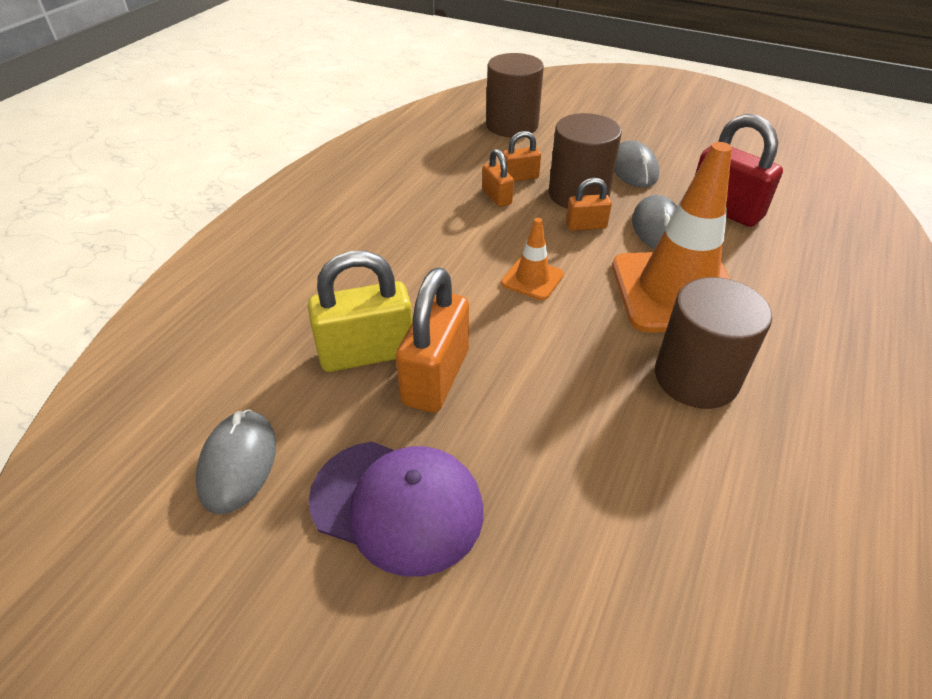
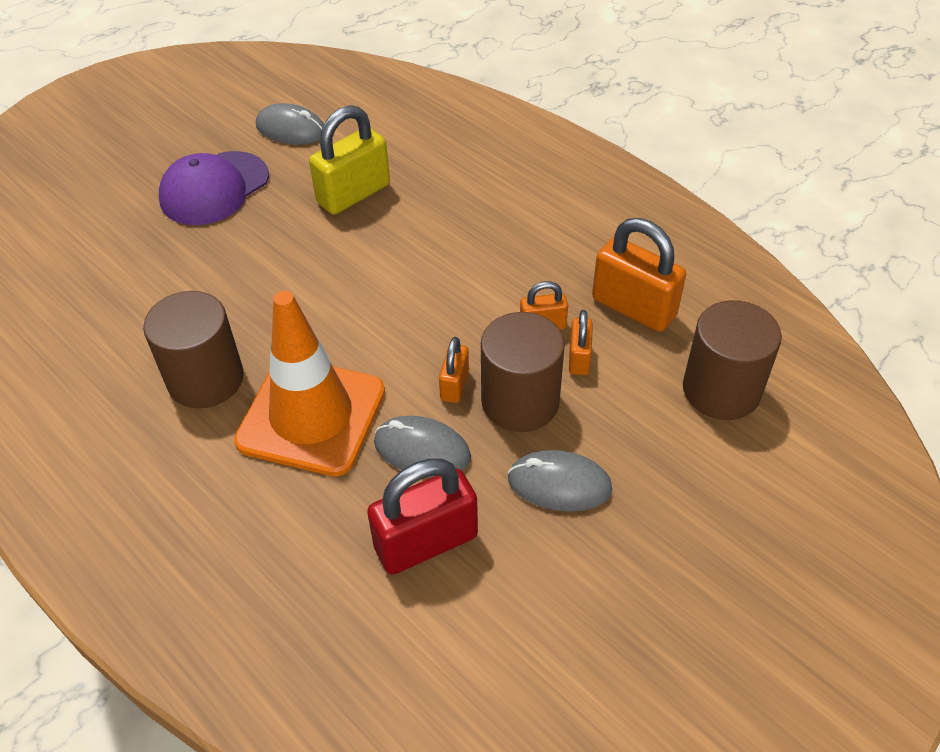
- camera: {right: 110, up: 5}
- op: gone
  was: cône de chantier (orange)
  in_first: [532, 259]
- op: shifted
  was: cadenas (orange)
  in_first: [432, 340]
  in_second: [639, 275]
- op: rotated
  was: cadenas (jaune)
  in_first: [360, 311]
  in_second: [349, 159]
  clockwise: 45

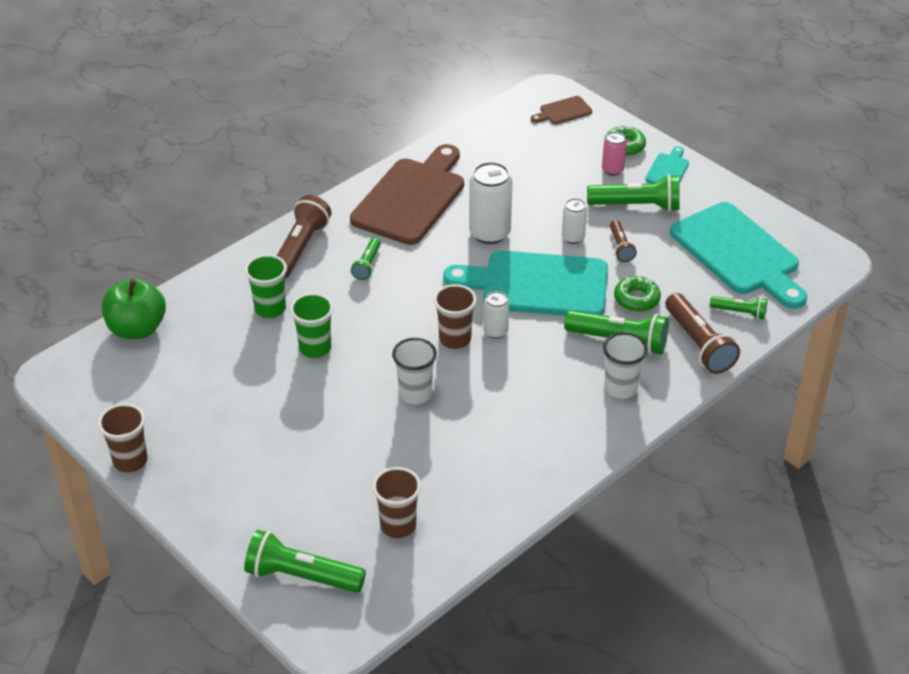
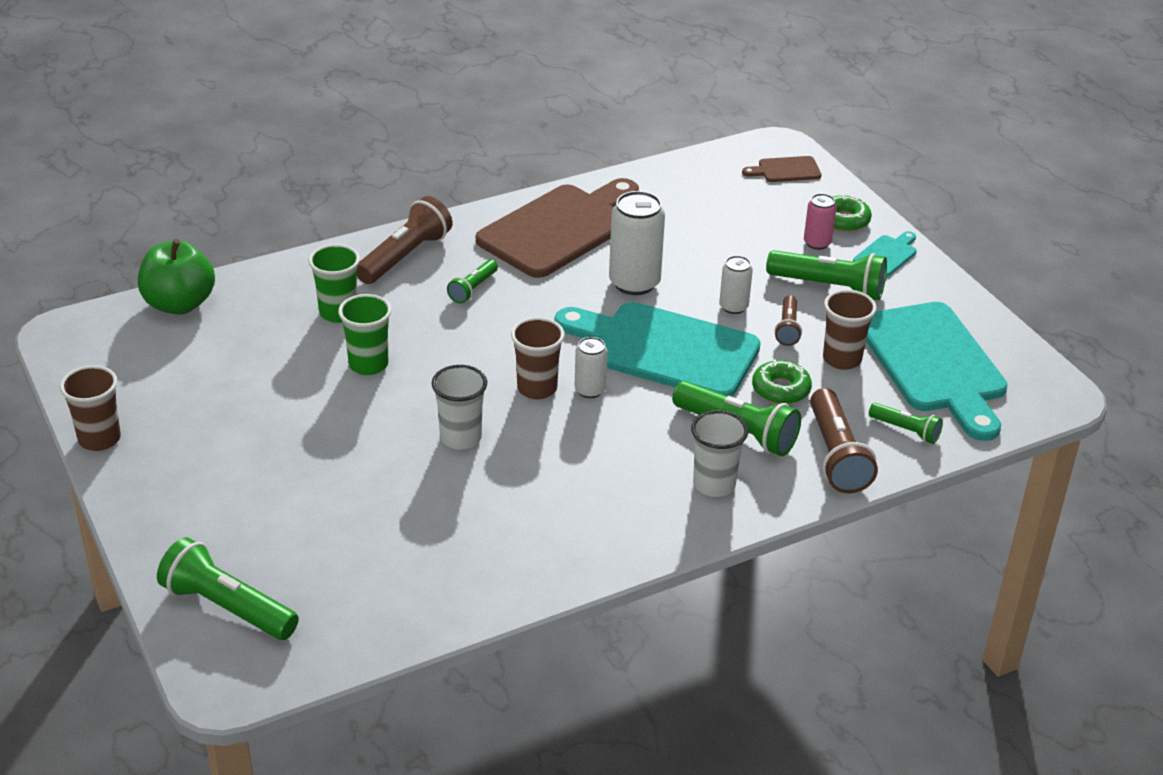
- camera: {right: 15, up: -5}
- op: shifted
  was: gobelet (marron)
  in_first: [397, 502]
  in_second: [850, 330]

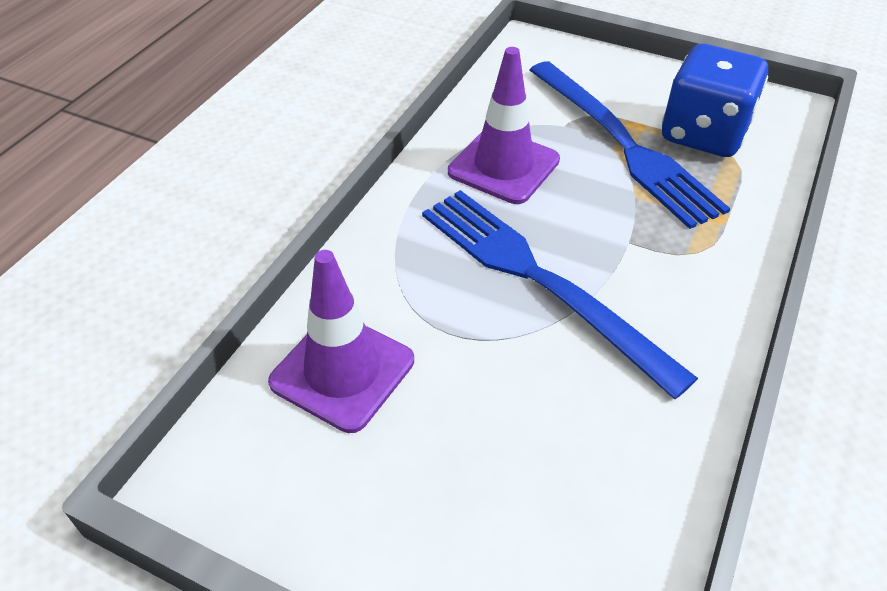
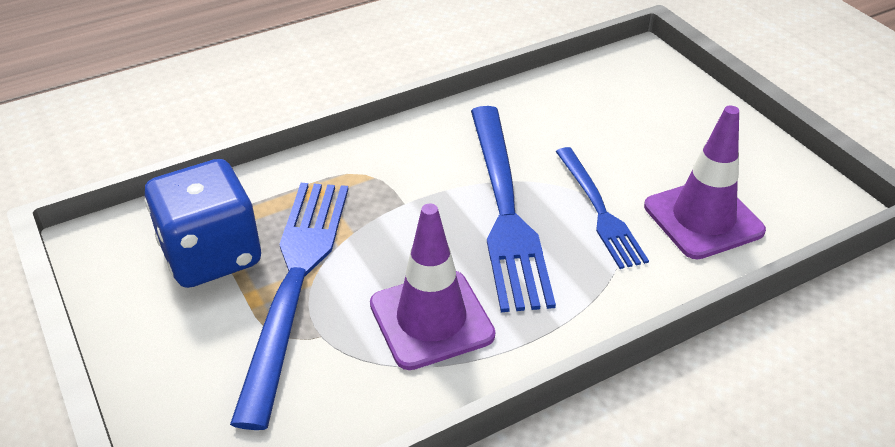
- camera: {right: -145, up: -5}
- op: new
  now: fourchette (bleu)
  in_second: [602, 208]

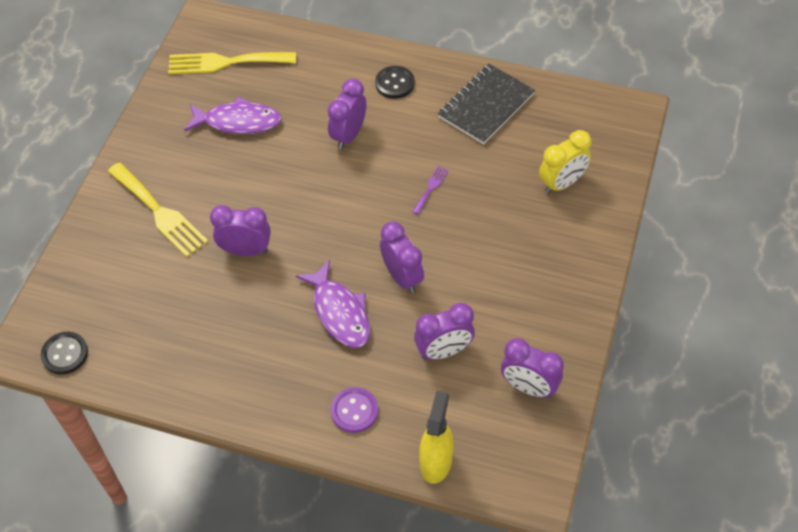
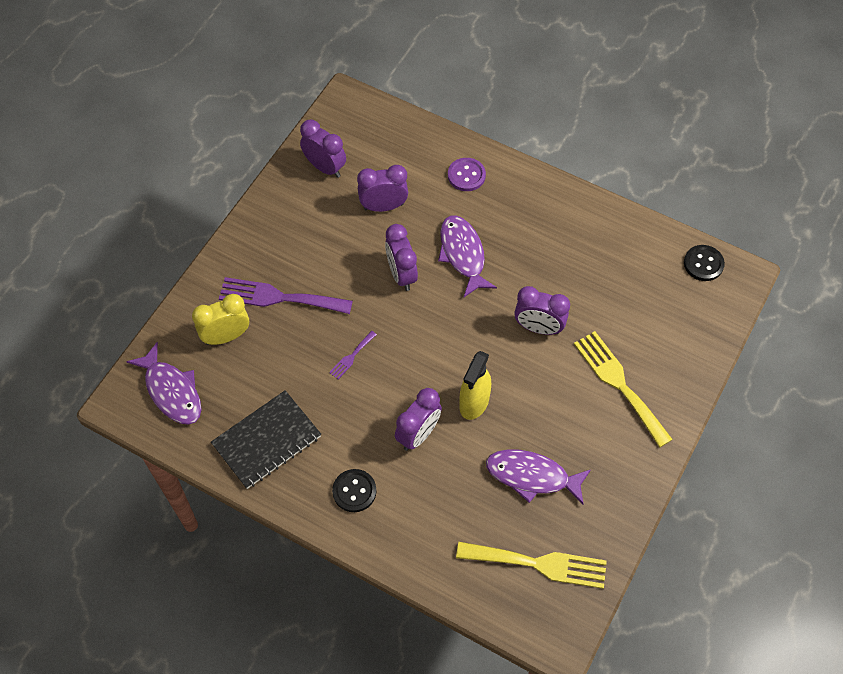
- camera: {right: -170, up: 5}
- op: new
  now: poisson (violet)
  in_second: [164, 383]
- op: new
  now: fourchette (violet)
  in_second: [286, 295]
- op: shifted
  was: vaporisateur (jaune)
  in_first: [436, 437]
  in_second: [475, 385]

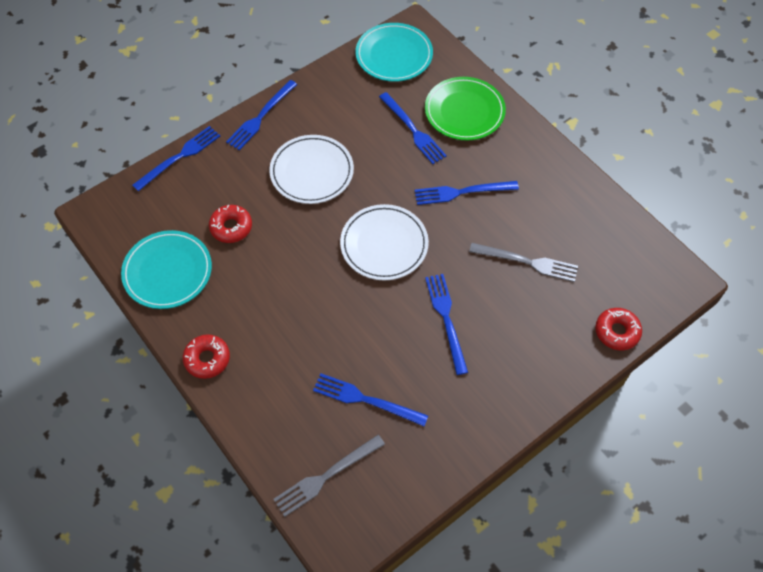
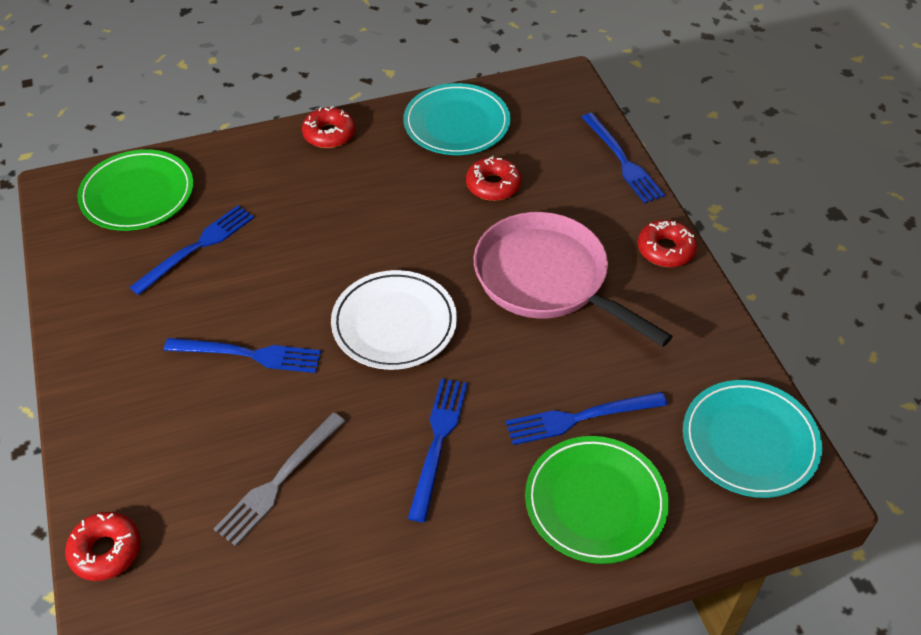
- camera: {right: 110, up: -10}
- op: swapped
  was: fourchette (bleu)
  now: beignet (rouge)
  in_first: [261, 115]
  in_second: [667, 243]
- op: swapped
  was: assiette (blanc)
  now: poêle (rose)
  in_first: [311, 169]
  in_second: [573, 279]
- op: swapped
  was: fourchette (gris)
  now: assiette (vert)
  in_first: [329, 476]
  in_second: [135, 190]

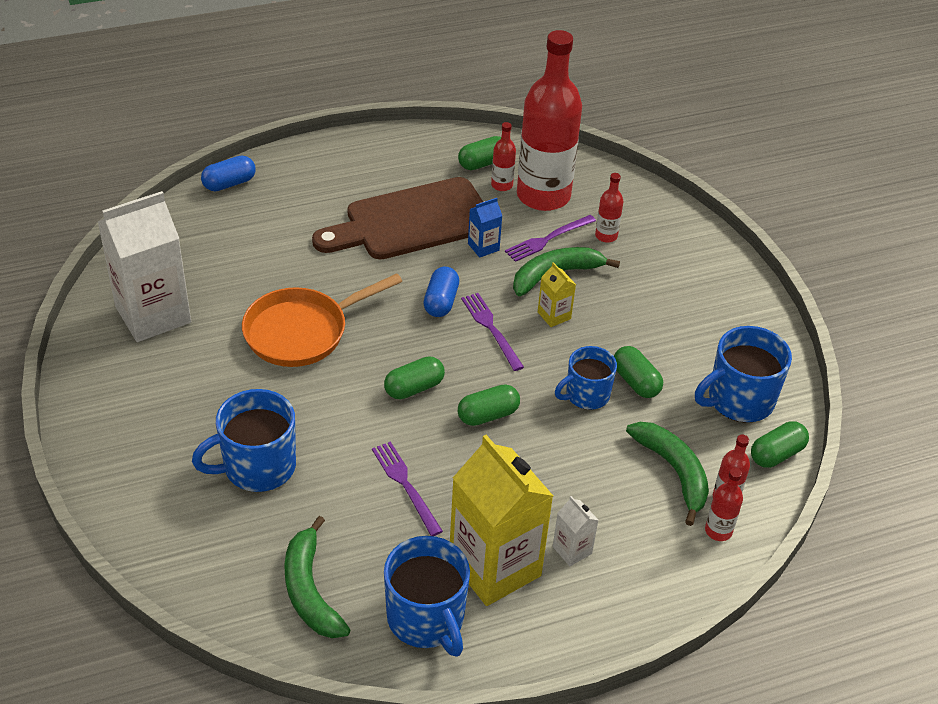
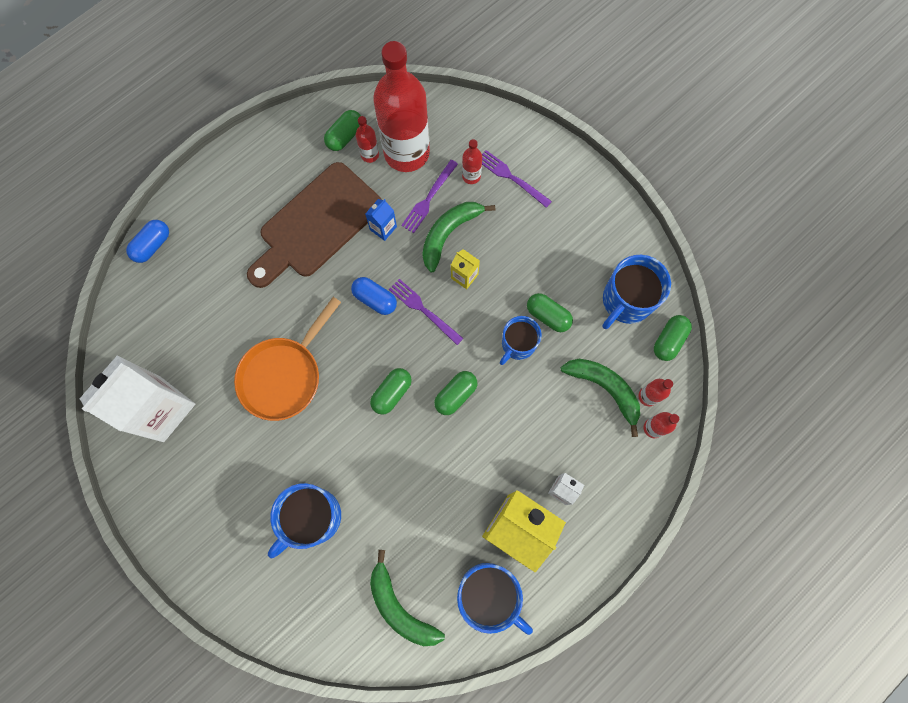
- camera: {right: -20, up: 30}
- op: shifted
  was: fourchette (violet)
  in_first: [407, 488]
  in_second: [517, 179]
- op: rotated
  was: gélule (bleu)
  in_first: [441, 292]
  in_second: [374, 296]
  clockwise: -45

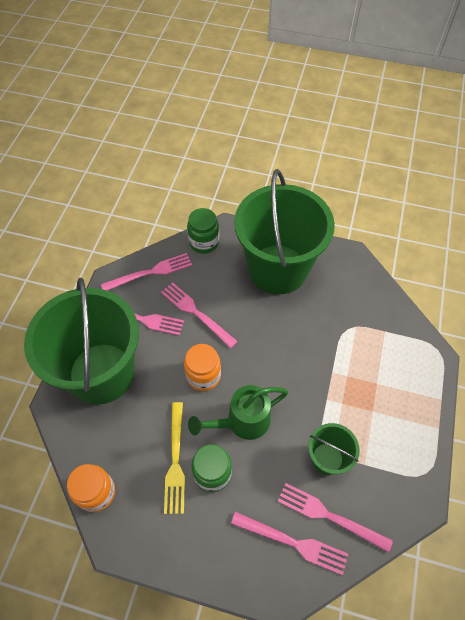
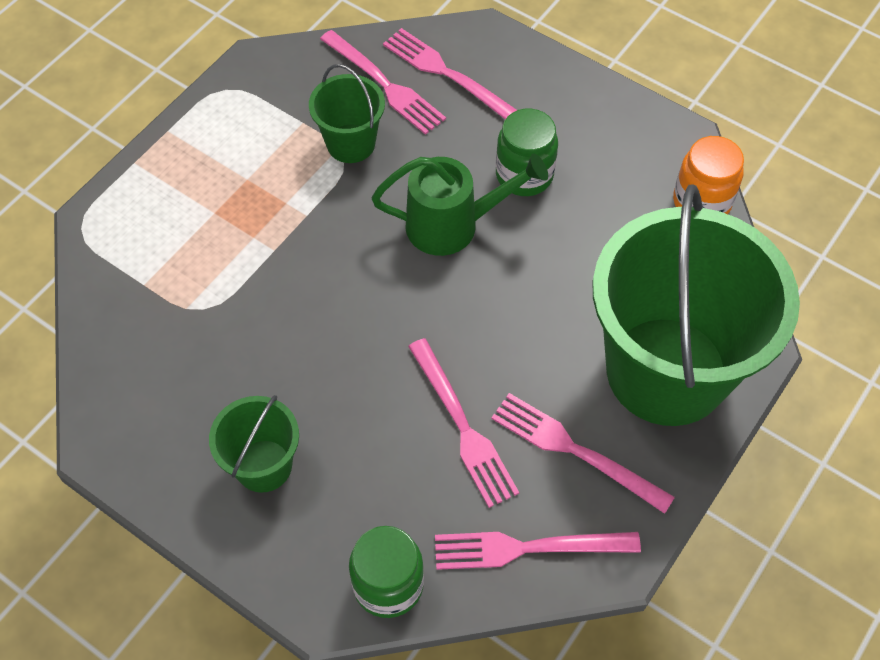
- camera: {right: -160, up: 0}
- op: gone
  was: fourchette (jaune)
  in_first: [174, 458]
- op: gone
  was: bocal (orange)
  in_first: [202, 367]
- op: scaled
  was: seau (vert)
  in_first: [284, 231]
  in_second: [254, 444]
  ratio: 0.45

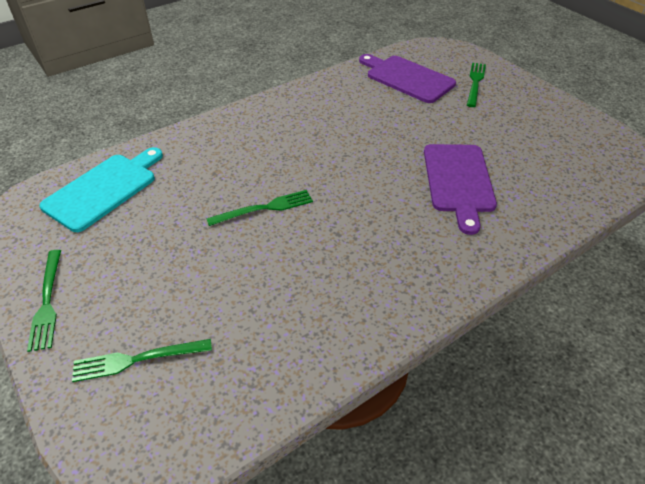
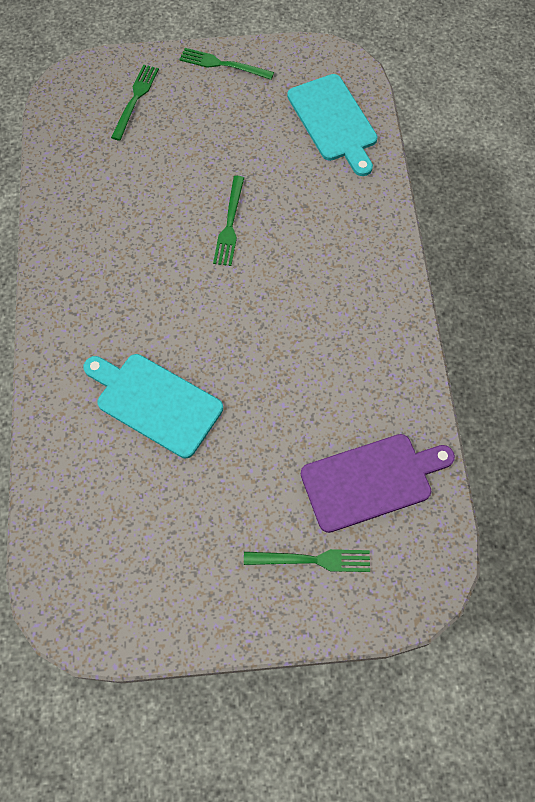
- camera: {right: 120, up: 20}
- op: repainted
  was: planche à découper (violet)
  now: planche à découper (turquoise)
  in_first: [460, 189]
  in_second: [153, 406]
- op: rotated
  was: fourchette (vert)
  in_first: [476, 85]
  in_second: [307, 560]
  clockwise: -45

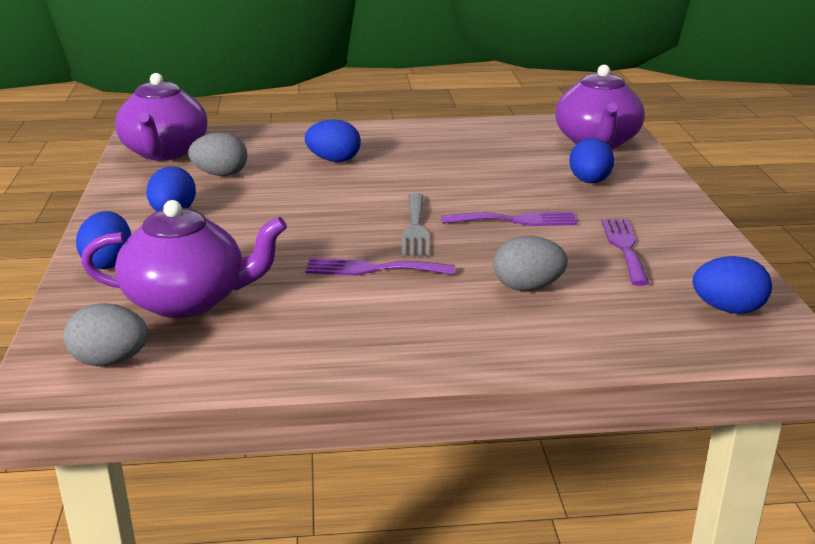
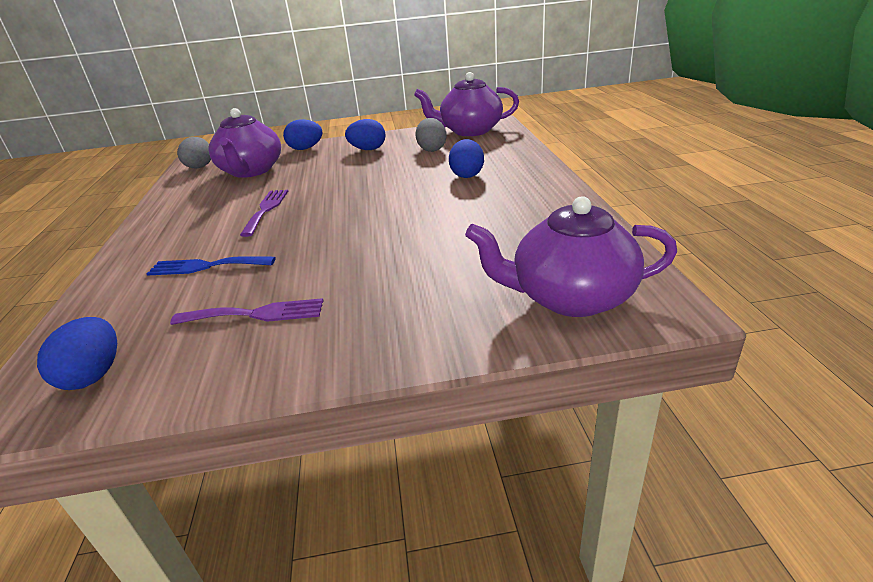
- camera: {right: 90, up: 5}
- op: gone
  was: fourchette (gris)
  in_first: [415, 224]
- op: gone
  was: fourchette (violet)
  in_first: [509, 219]
- op: gone
  was: œuf (bleu)
  in_first: [591, 160]
- op: swapped
  was: œuf (gris)
  now: fourchette (bleu)
  in_first: [530, 263]
  in_second: [211, 266]

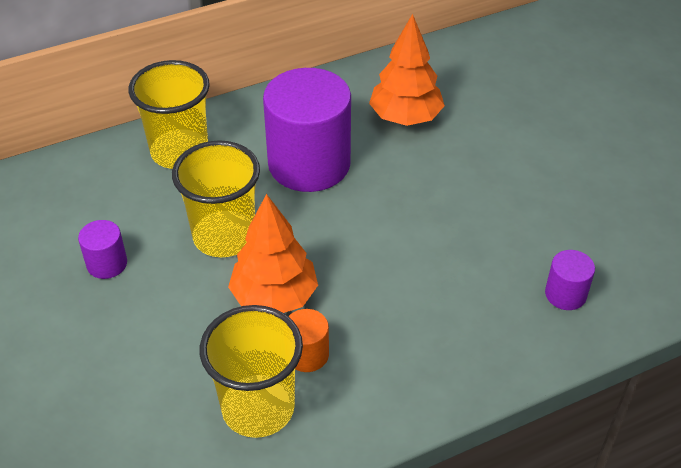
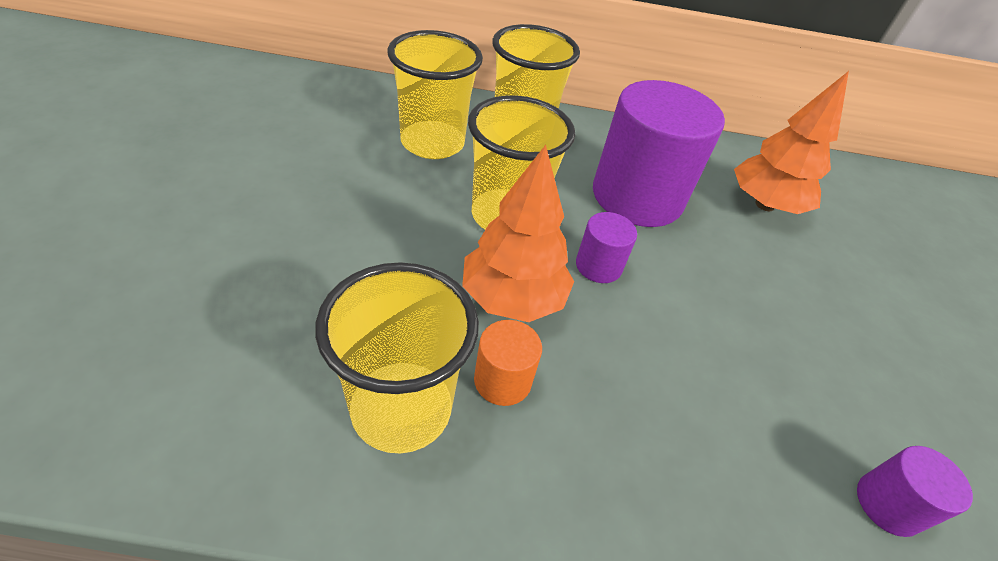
- camera: {right: 25, up: 0}
- op: new
  now: gobelet (jaune)
  in_second: [435, 94]
- op: shifted
  was: cylindre (violet)
  in_first: [102, 249]
  in_second: [606, 247]

